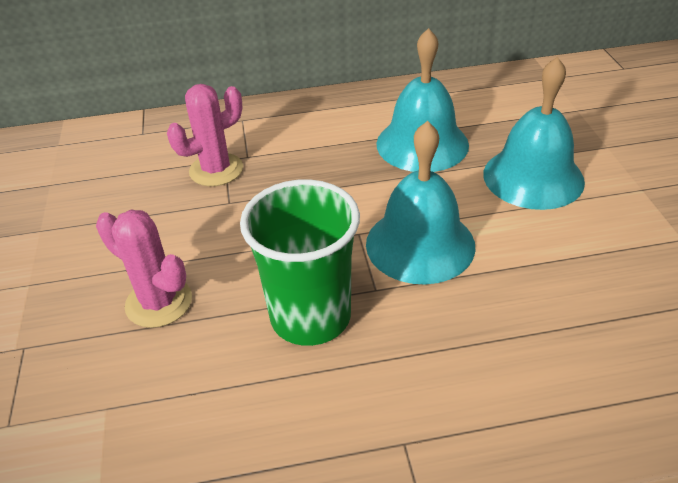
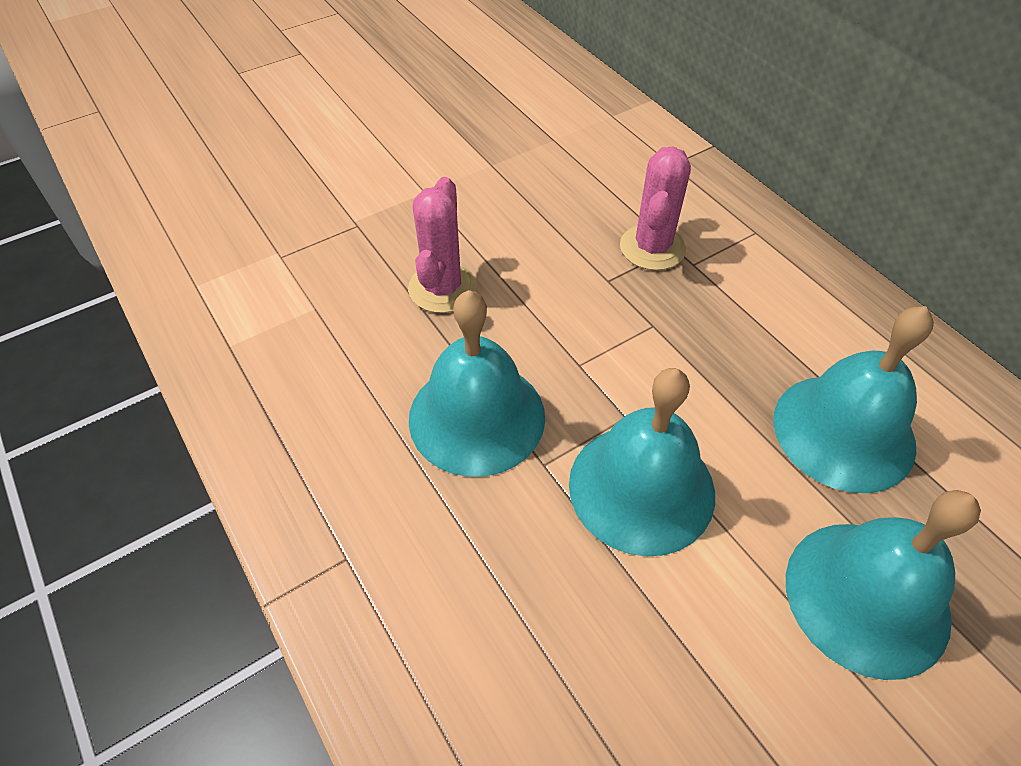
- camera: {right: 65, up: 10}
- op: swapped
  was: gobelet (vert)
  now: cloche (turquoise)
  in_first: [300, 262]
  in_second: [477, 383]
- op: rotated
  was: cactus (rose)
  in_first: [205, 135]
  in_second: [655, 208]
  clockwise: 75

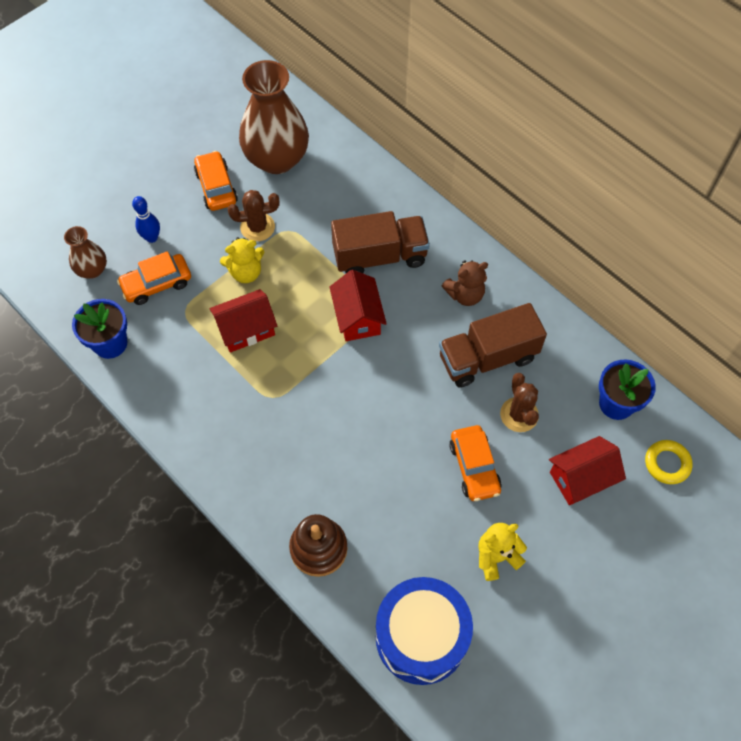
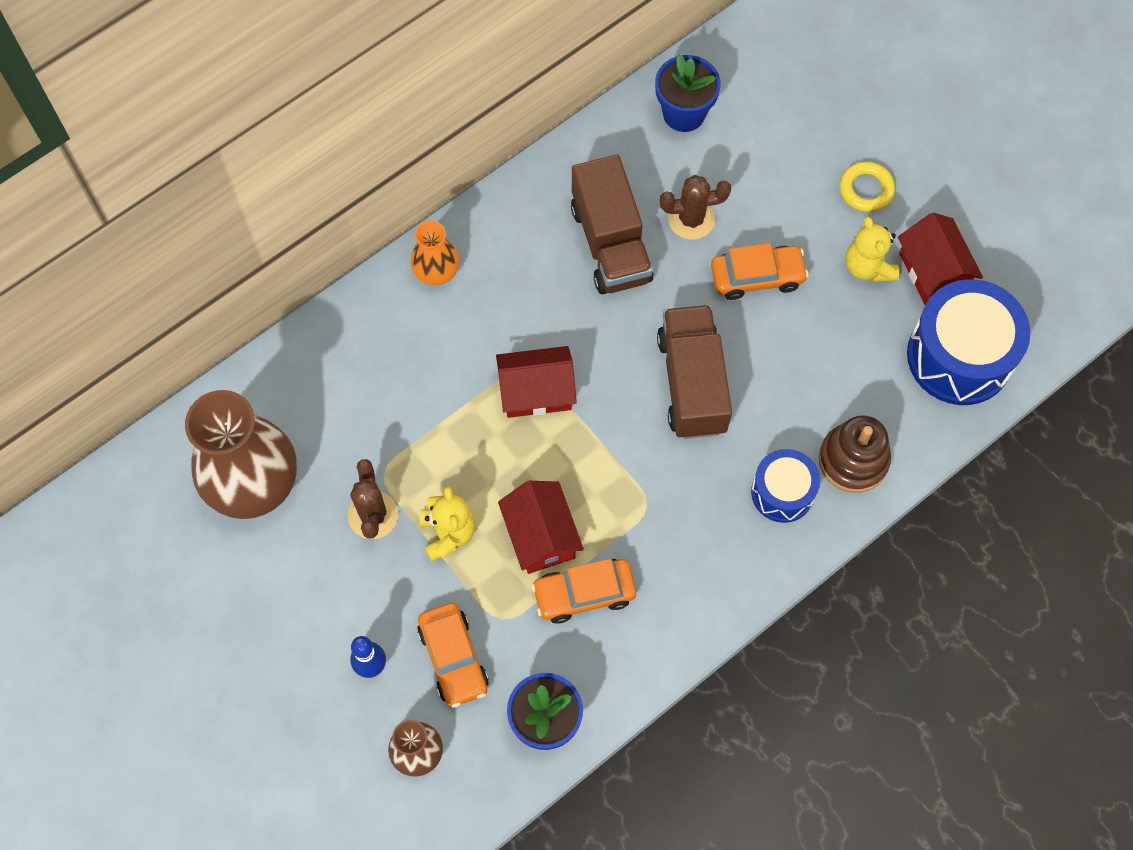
- camera: {right: -85, up: 5}
- op: gone
  was: ours en peluche (marron)
  in_first: [465, 283]
- op: new
  now: vase (orange)
  in_second: [434, 252]
- op: new
  now: tambour (bleu)
  in_second: [785, 486]
- op: shifted
  was: voiture (orange)
  in_first: [216, 181]
  in_second: [583, 591]
- op: shifted
  was: camion (marron)
  in_first: [380, 242]
  in_second: [694, 372]
- op: shifted
  was: maison (rouge)
  in_first: [587, 470]
  in_second: [940, 259]
- op: shifted
  was: anneau (jaune)
  in_first: [669, 462]
  in_second: [867, 187]

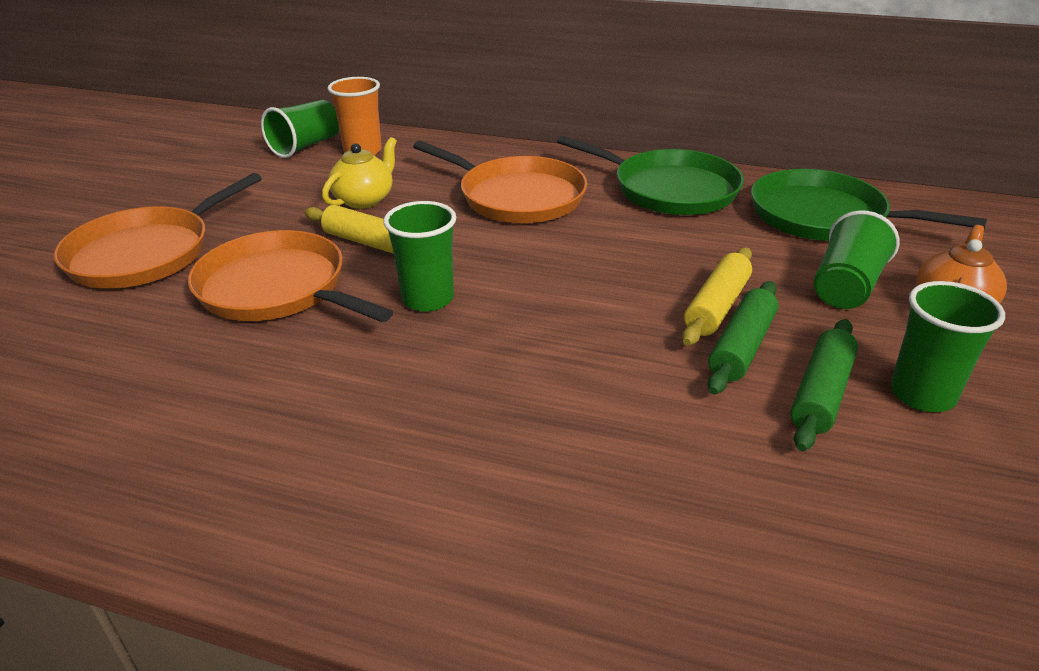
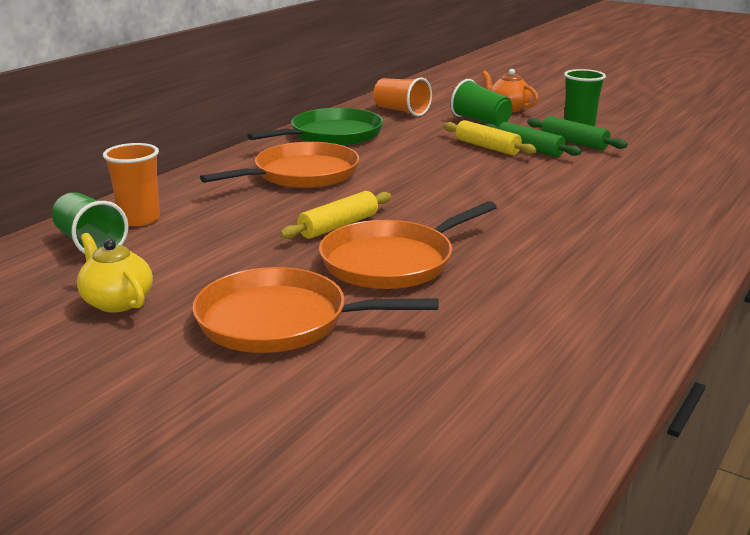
- camera: {right: -75, up: -10}
- op: gone
  was: gobelet (vert)
  in_first: [419, 256]
- op: shifted
  was: théière (jaune)
  in_first: [359, 173]
  in_second: [115, 273]
- op: swapped
  was: poêle (vert)
  now: gobelet (orange)
  in_first: [869, 205]
  in_second: [402, 96]
- op: rotated
  was: poêle (orange)
  in_first: [158, 231]
  in_second: [315, 310]
  clockwise: 135

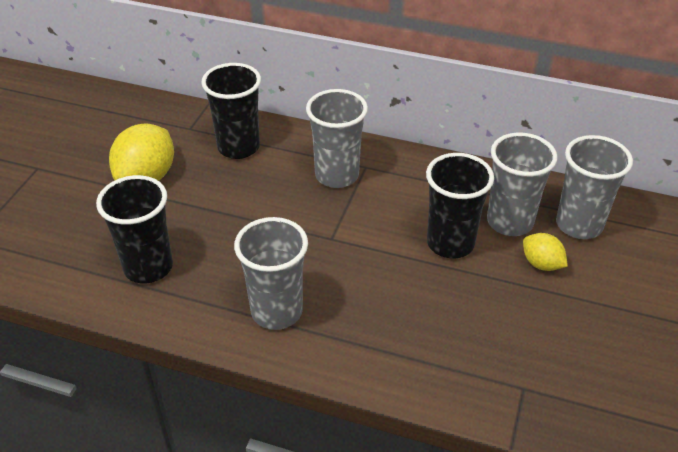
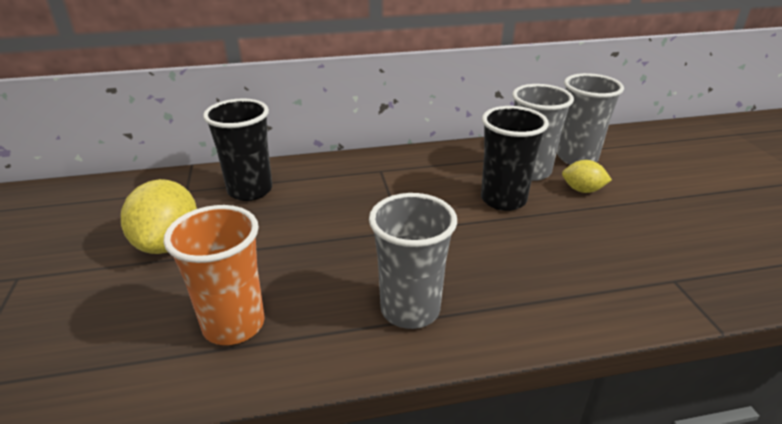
- camera: {right: -30, up: -10}
- op: gone
  was: gobelet (gris)
  in_first: [337, 138]
- op: repainted
  was: gobelet (noir)
  now: gobelet (orange)
  in_first: [134, 229]
  in_second: [214, 275]

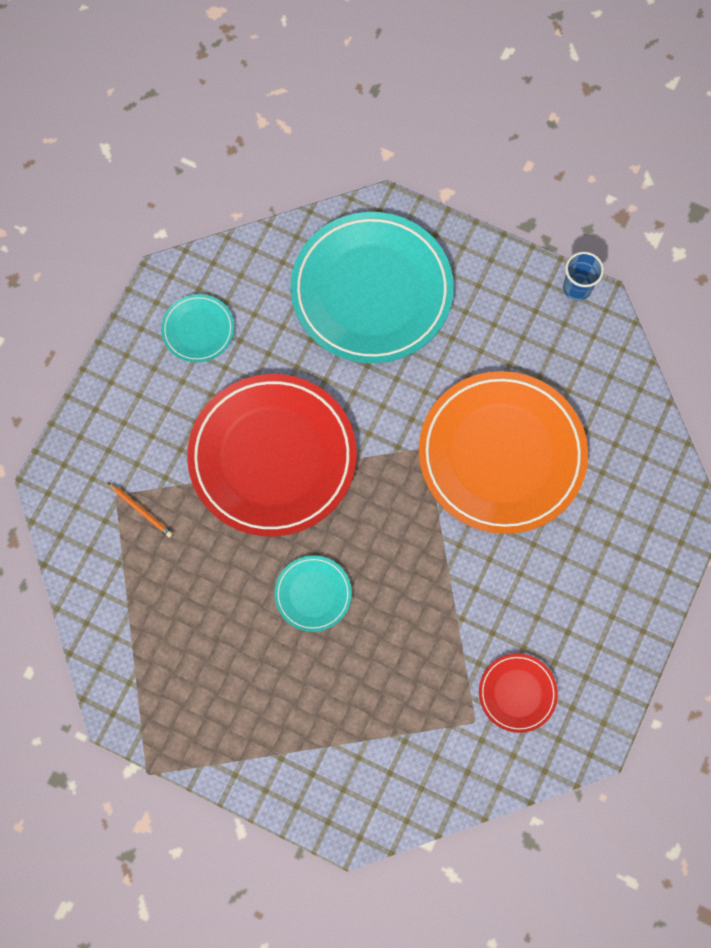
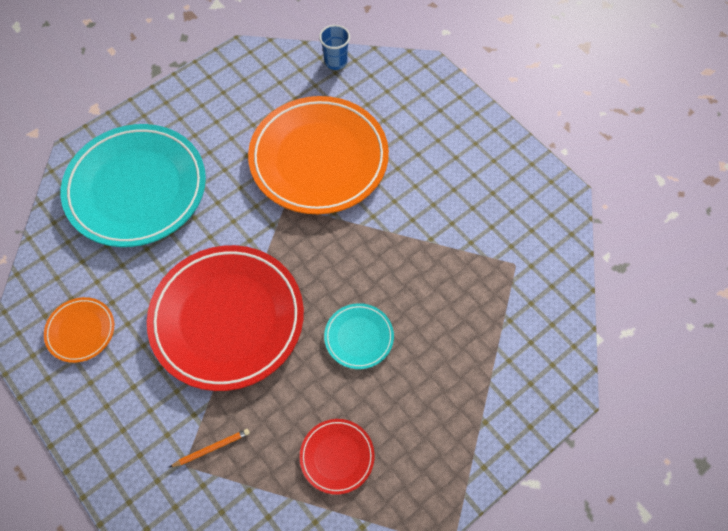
- camera: {right: -65, up: -10}
- op: shifted
  was: assiette (rouge)
  in_first: [518, 693]
  in_second: [337, 457]
- op: shifted
  was: gobelet (bleu)
  in_first: [583, 276]
  in_second: [334, 47]
- op: repainted
  was: assiette (turquoise)
  now: assiette (orange)
  in_first: [197, 328]
  in_second: [79, 330]

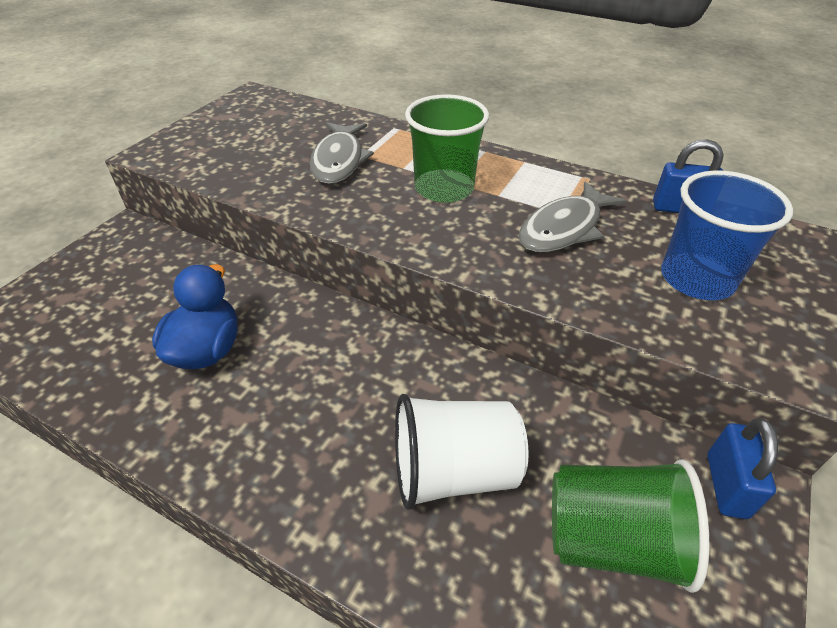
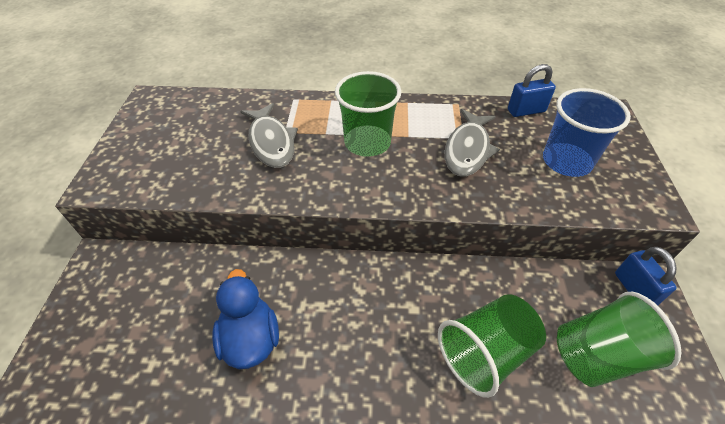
- camera: {right: -25, up: 5}
- op: repainted
  was: gobelet (blanc)
  now: gobelet (vert)
  in_first: [462, 452]
  in_second: [492, 346]

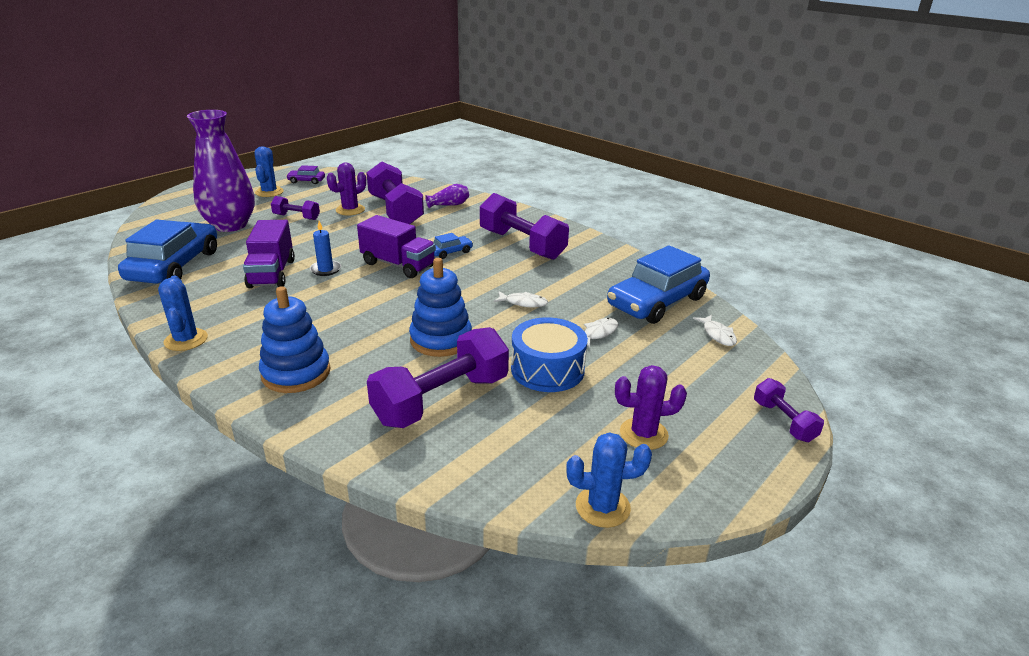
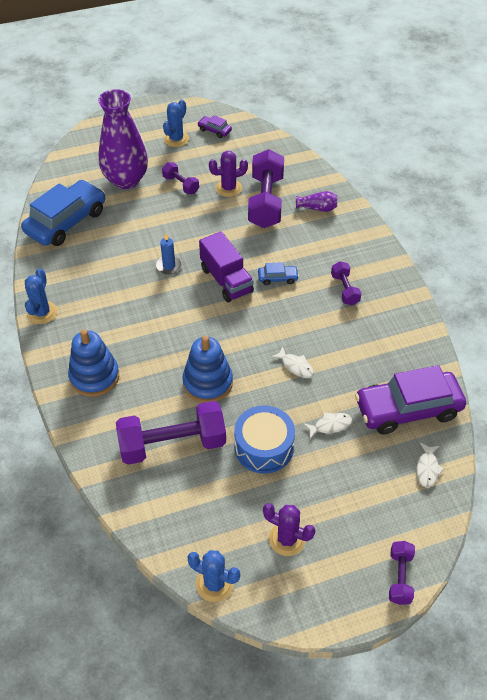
- camera: {right: 30, up: 20}
- op: gone
  was: camion (violet)
  in_first: [269, 254]
- op: repainted
  was: voiture (bleu)
  now: voiture (violet)
  in_first: [658, 284]
  in_second: [410, 400]
- op: scaled
  was: haltère (violet)
  in_first: [524, 226]
  in_second: [346, 283]
  ratio: 0.5

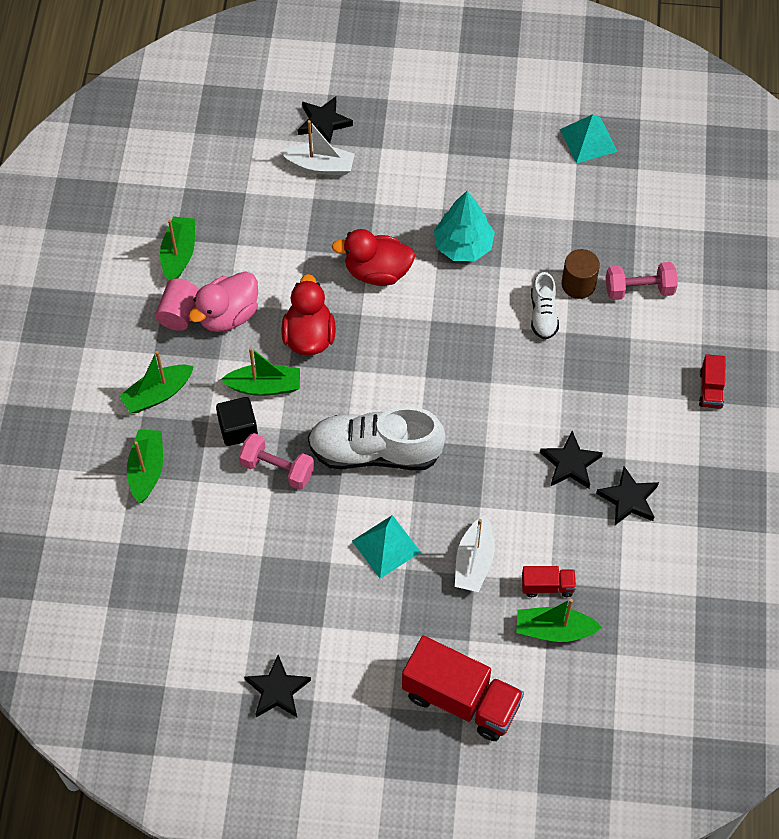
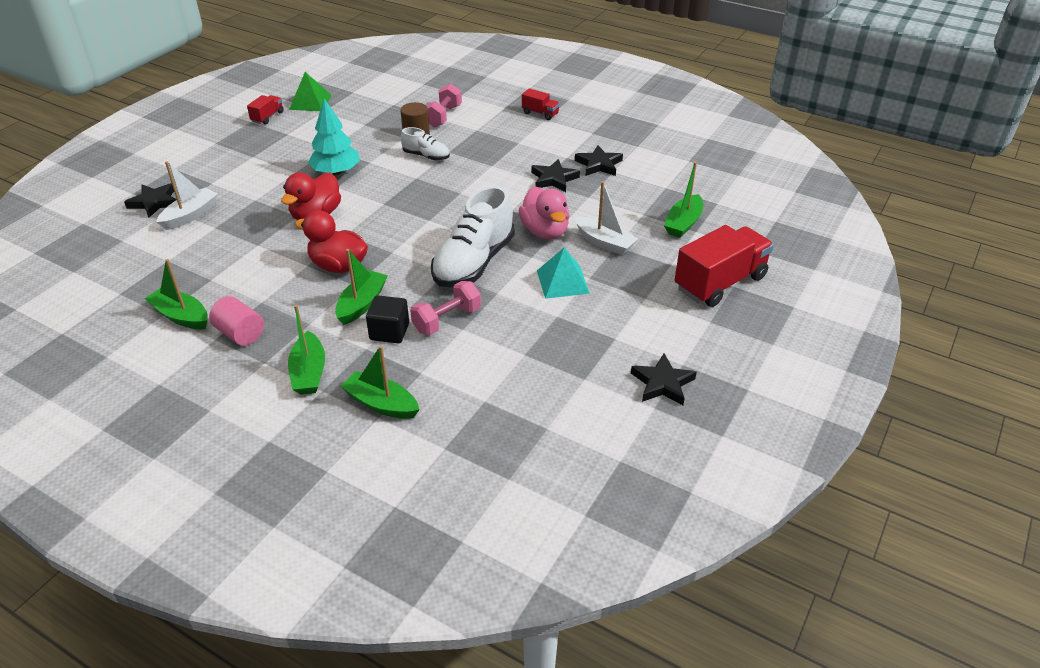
- camera: {right: -65, up: -20}
- op: shifted
  was: canard (rose)
  in_first: [223, 301]
  in_second: [544, 213]
- op: shifted
  was: camion (rouge)
  in_first: [549, 581]
  in_second: [265, 110]
- op: repainted
  was: pyramide (turquoise)
  now: pyramide (vert)
  in_first: [588, 138]
  in_second: [310, 91]

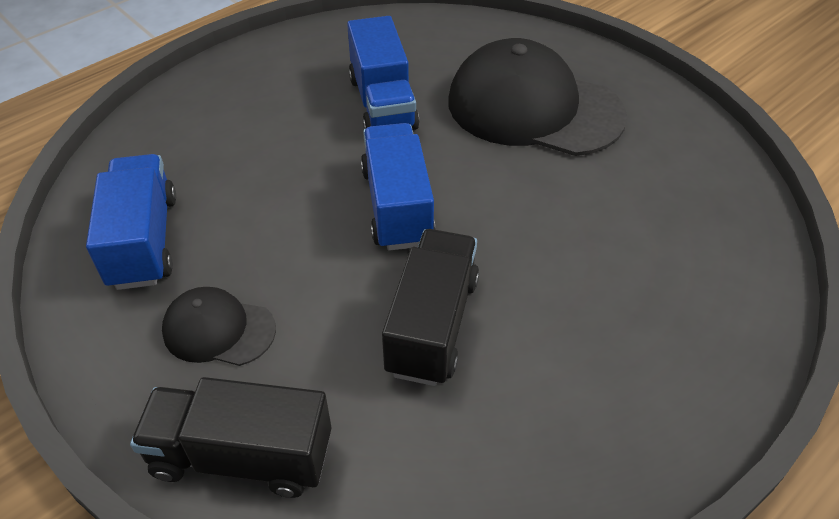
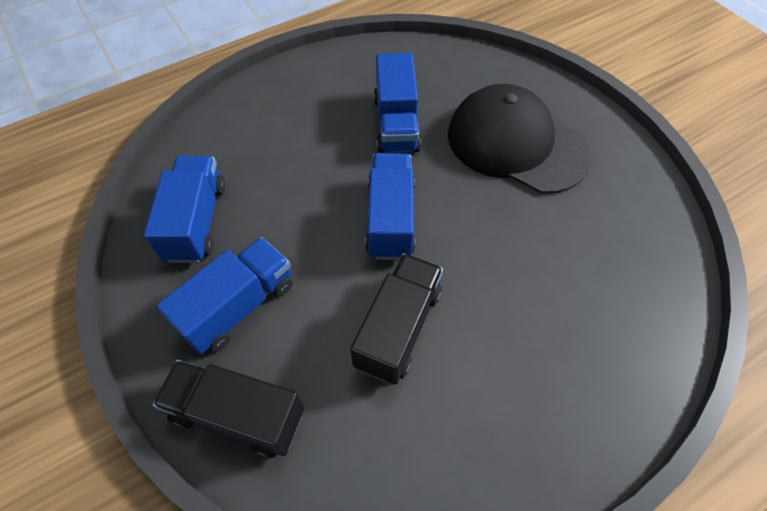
- camera: {right: 10, up: 10}
- op: swapped
  was: casquette (noir)
  now: camion (bleu)
  in_first: [219, 326]
  in_second: [224, 296]

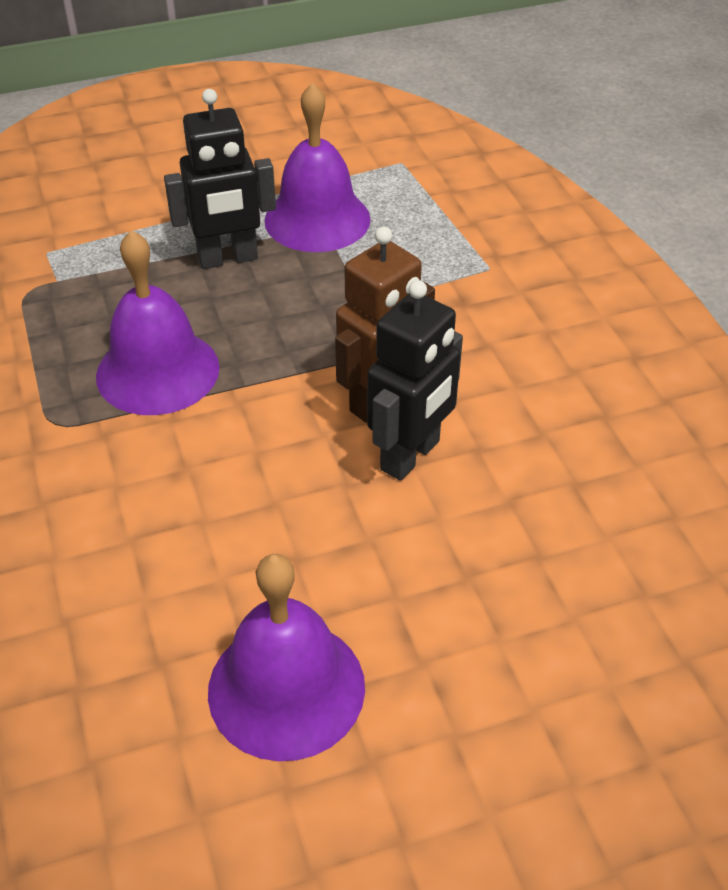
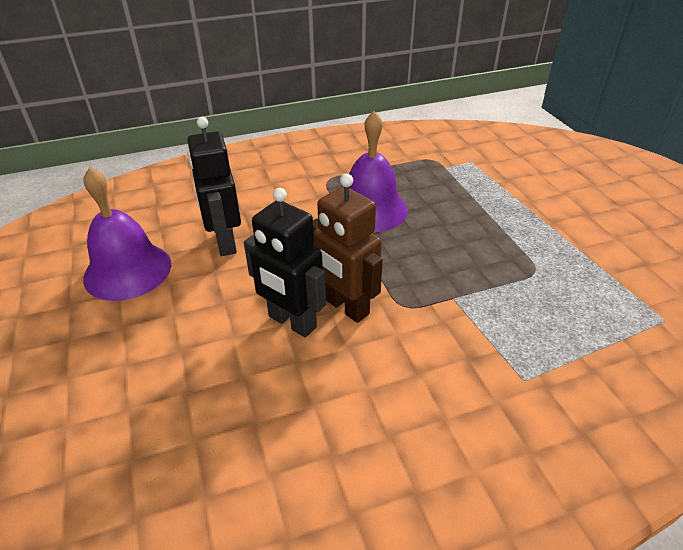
- camera: {right: 90, up: -5}
- op: gone
  was: cloche (violet)
  in_first: [317, 167]
- op: shifted
  was: robot (noir)
  in_first: [220, 179]
  in_second: [214, 186]

